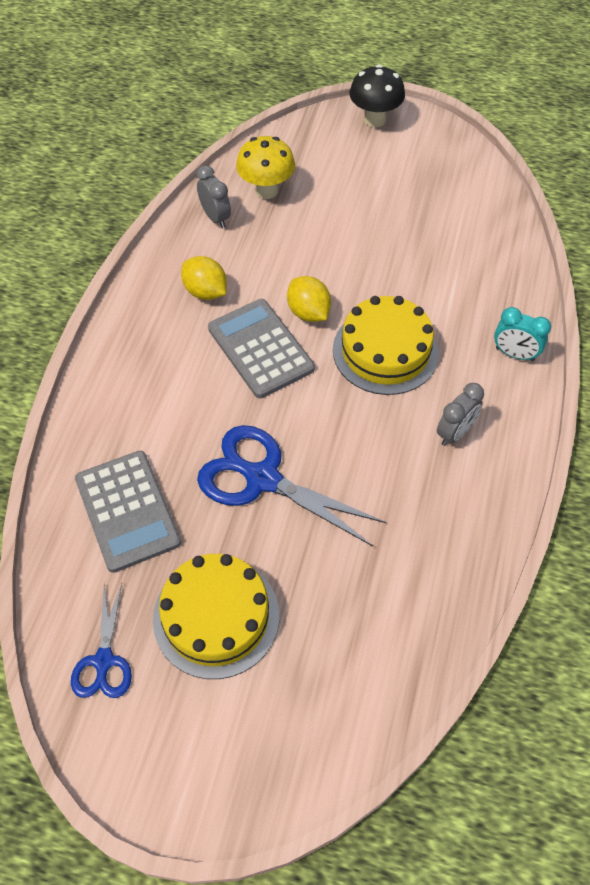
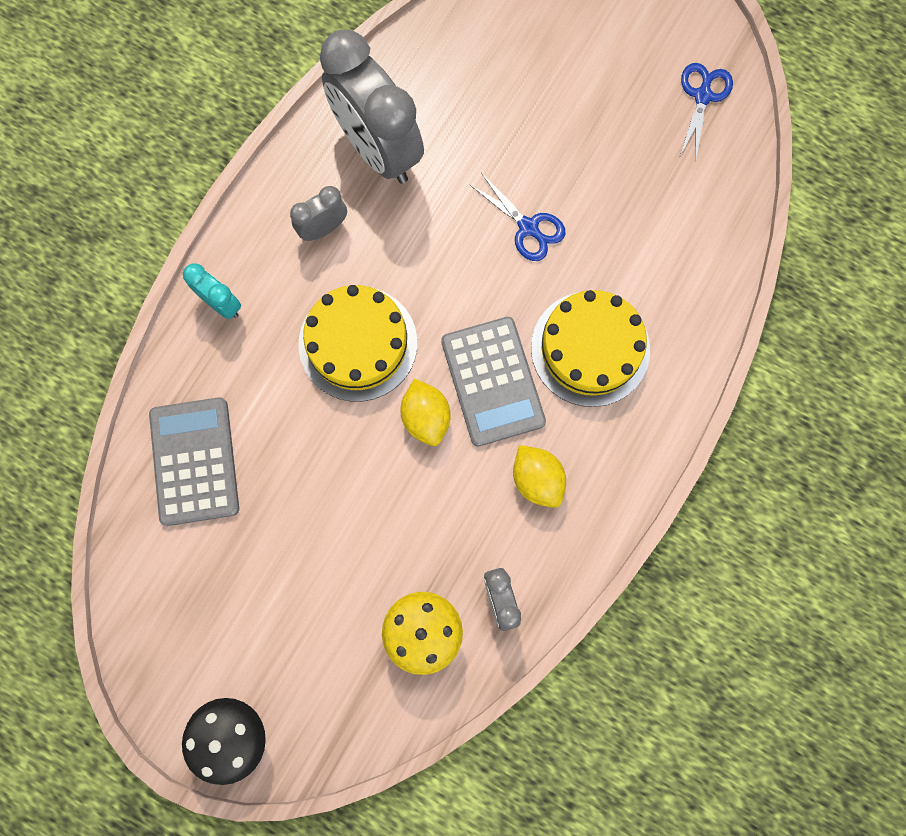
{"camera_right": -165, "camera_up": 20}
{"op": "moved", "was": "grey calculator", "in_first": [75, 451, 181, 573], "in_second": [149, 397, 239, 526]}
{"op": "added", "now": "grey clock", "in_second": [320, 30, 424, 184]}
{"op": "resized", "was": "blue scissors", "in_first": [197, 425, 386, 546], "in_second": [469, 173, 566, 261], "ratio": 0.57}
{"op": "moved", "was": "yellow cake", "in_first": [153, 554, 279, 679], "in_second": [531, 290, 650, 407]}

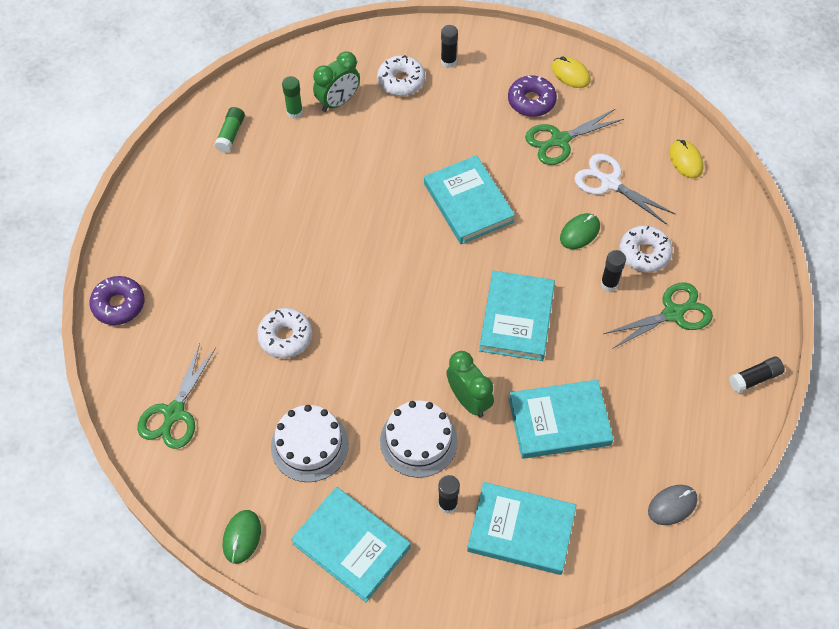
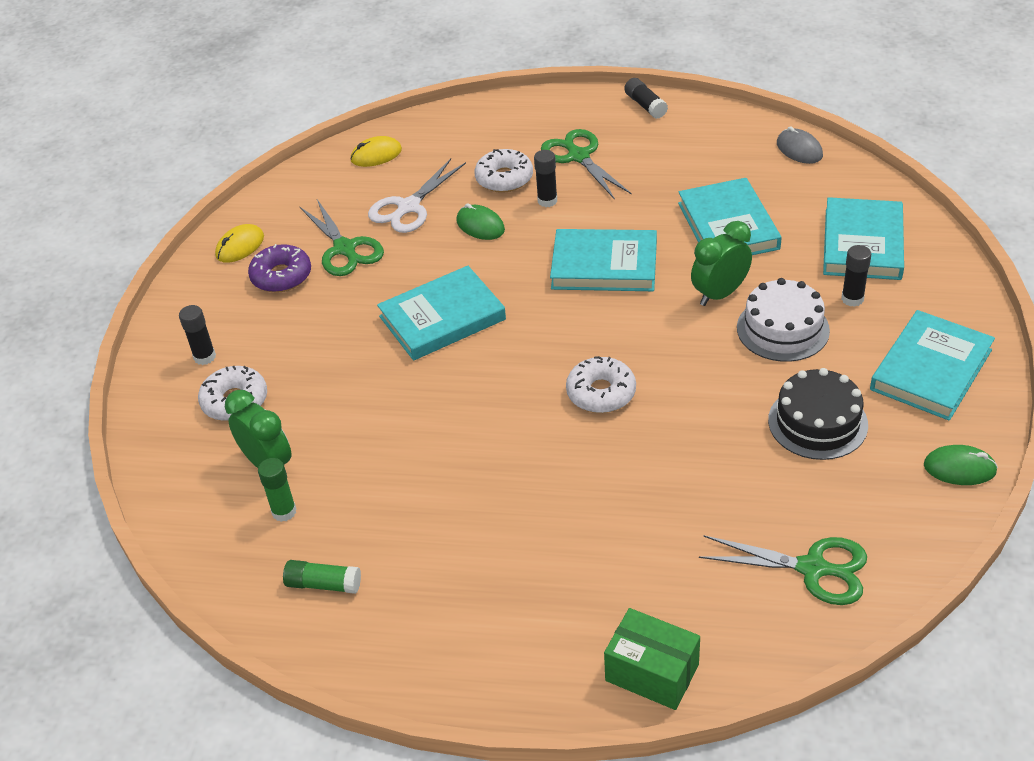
{"camera_right": -90, "camera_up": -15}
{"op": "moved", "was": "white donut", "in_first": [257, 308, 312, 358], "in_second": [566, 356, 636, 413]}
{"op": "replaced", "was": "purple donut", "now": "green box", "in_first": [89, 276, 144, 325], "in_second": [604, 608, 700, 710]}
{"op": "recoloured", "was": "white cake", "now": "black cake", "in_first": [271, 405, 349, 482], "in_second": [768, 368, 868, 460]}

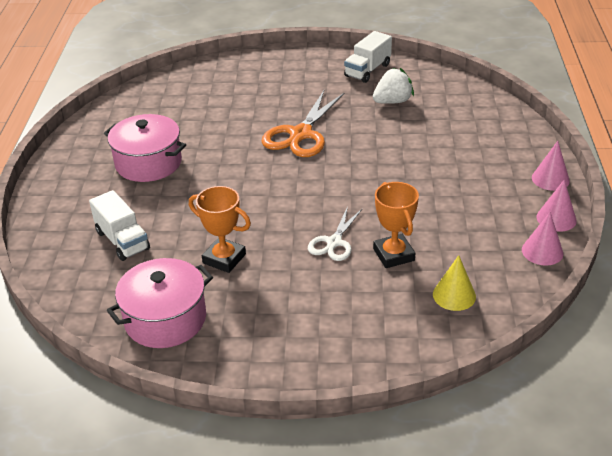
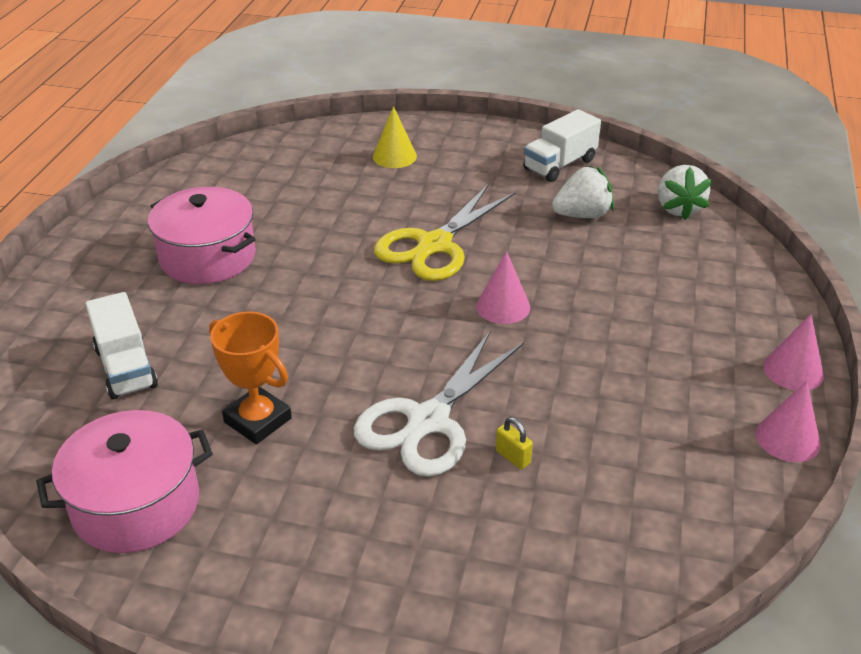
{"camera_right": 10, "camera_up": 0}
{"op": "resized", "was": "white scissors", "in_first": [308, 206, 362, 261], "in_second": [354, 330, 524, 477], "ratio": 1.68}
{"op": "moved", "was": "yellow cone", "in_first": [433, 255, 476, 311], "in_second": [373, 106, 417, 168]}
{"op": "recoloured", "was": "orange scissors", "now": "yellow scissors", "in_first": [261, 91, 345, 157], "in_second": [374, 185, 516, 281]}
{"op": "moved", "was": "pink cone", "in_first": [522, 212, 563, 266], "in_second": [476, 251, 530, 324]}
{"op": "replaced", "was": "orange trophy", "now": "yellow padlock", "in_first": [373, 182, 419, 268], "in_second": [495, 417, 533, 469]}
{"op": "added", "now": "white strawberry", "in_second": [658, 165, 712, 220]}

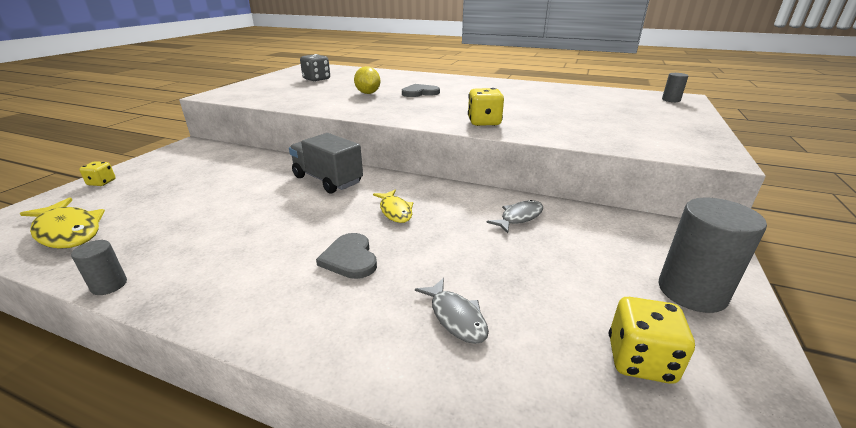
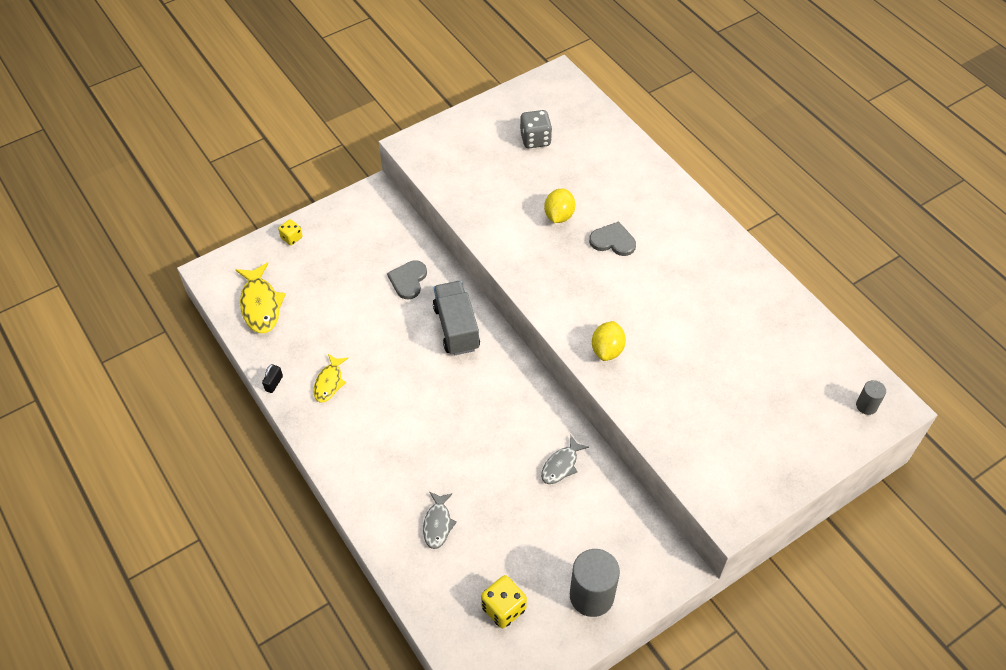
{"camera_right": 35, "camera_up": 25}
{"op": "replaced", "was": "grey cylinder", "now": "black padlock", "in_first": [71, 240, 127, 295], "in_second": [262, 364, 283, 393]}
{"op": "moved", "was": "yellow fish", "in_first": [373, 190, 413, 223], "in_second": [313, 354, 348, 402]}
{"op": "moved", "was": "grey heart", "in_first": [316, 233, 377, 279], "in_second": [387, 260, 427, 299]}
{"op": "turned", "was": "grey fish", "in_first": [486, 200, 543, 233], "in_second": [541, 435, 589, 484], "clockwise": 135}
{"op": "replaced", "was": "yellow dice", "now": "yellow lemon", "in_first": [468, 88, 504, 126], "in_second": [592, 321, 626, 361]}

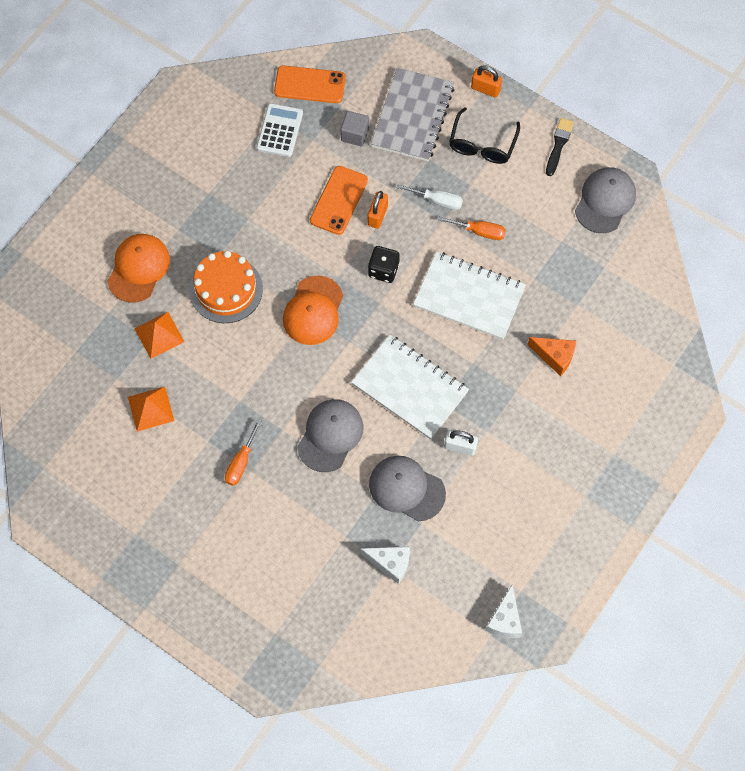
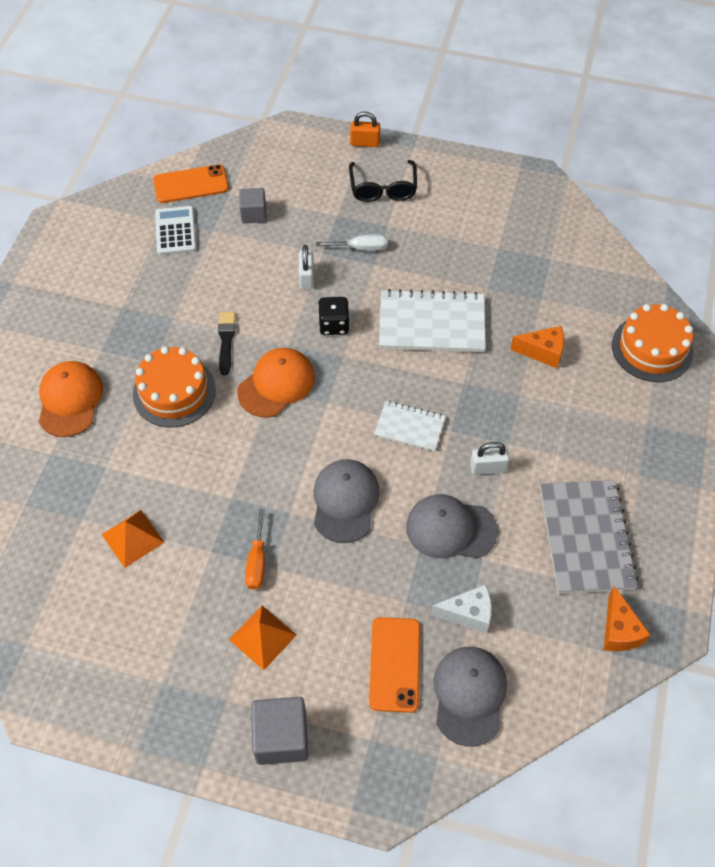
{"camera_right": -20, "camera_up": -10}
{"op": "moved", "was": "black brush", "in_first": [546, 118, 574, 176], "in_second": [218, 312, 235, 375]}
{"op": "moved", "was": "orange pyramid", "in_first": [134, 312, 185, 359], "in_second": [229, 606, 297, 670]}
{"op": "turned", "was": "orange cap", "in_first": [283, 275, 343, 345], "in_second": [237, 348, 315, 418], "clockwise": -135}
{"op": "added", "now": "grey cube", "in_second": [251, 697, 308, 765]}
{"op": "recoloured", "was": "orange padlock", "now": "white padlock", "in_first": [368, 191, 388, 229], "in_second": [299, 245, 314, 289]}
{"op": "moved", "was": "orange phone", "in_first": [310, 166, 368, 235], "in_second": [369, 617, 420, 713]}
{"op": "resized", "was": "white notebook", "in_first": [351, 335, 469, 439], "in_second": [374, 401, 446, 452], "ratio": 0.57}
{"op": "moved", "was": "grey cap", "in_first": [575, 167, 636, 233], "in_second": [434, 647, 507, 747]}
{"op": "moved", "was": "grey notebook", "in_first": [371, 68, 454, 161], "in_second": [540, 480, 638, 594]}
{"op": "recoloured", "was": "white cheese", "now": "orange cheese", "in_first": [485, 585, 522, 638], "in_second": [604, 586, 651, 651]}
{"op": "added", "now": "orange cake", "in_second": [612, 304, 693, 382]}
{"op": "removed", "was": "orange screwdriver", "in_first": [438, 216, 506, 240]}

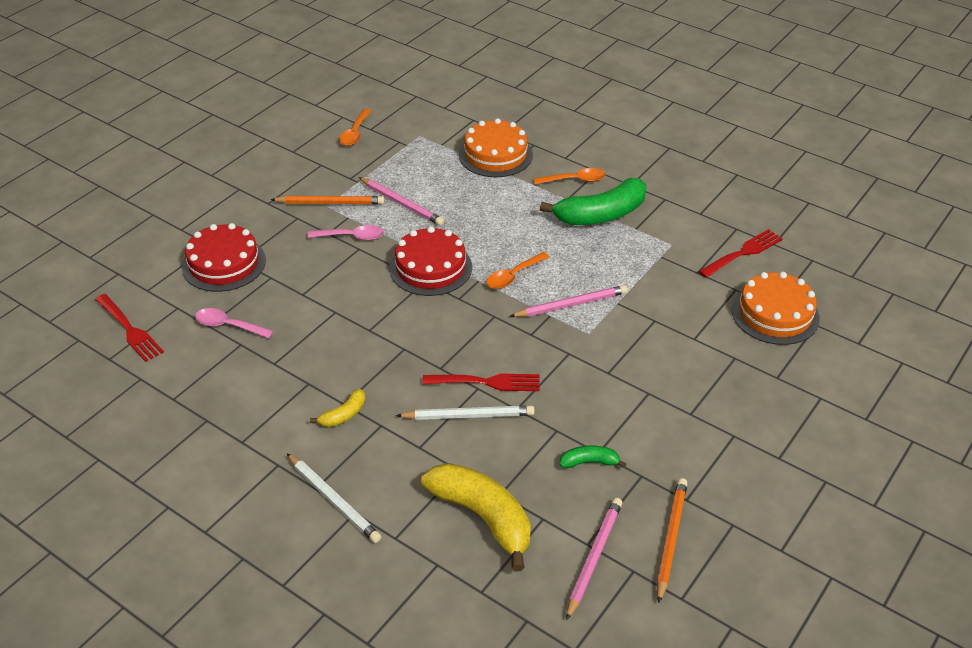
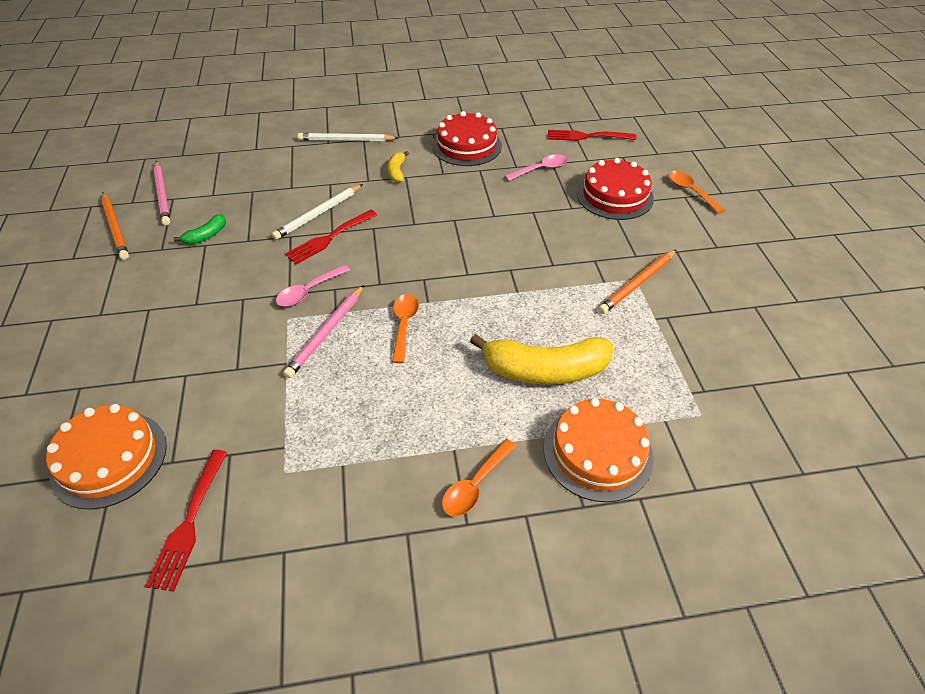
{"camera_right": 135, "camera_up": 5}
{"op": "moved", "was": "pink spoon", "in_first": [307, 225, 384, 241], "in_second": [276, 264, 350, 307]}
{"op": "moved", "was": "red cake", "in_first": [389, 226, 472, 296], "in_second": [432, 111, 502, 166]}
{"op": "moved", "was": "yellow banana", "in_first": [421, 463, 531, 571], "in_second": [470, 334, 613, 385]}
{"op": "moved", "was": "orange spoon", "in_first": [339, 109, 371, 146], "in_second": [668, 171, 725, 214]}
{"op": "removed", "was": "pink pencil", "in_first": [359, 177, 444, 226]}
{"op": "removed", "was": "green banana", "in_first": [540, 178, 647, 225]}

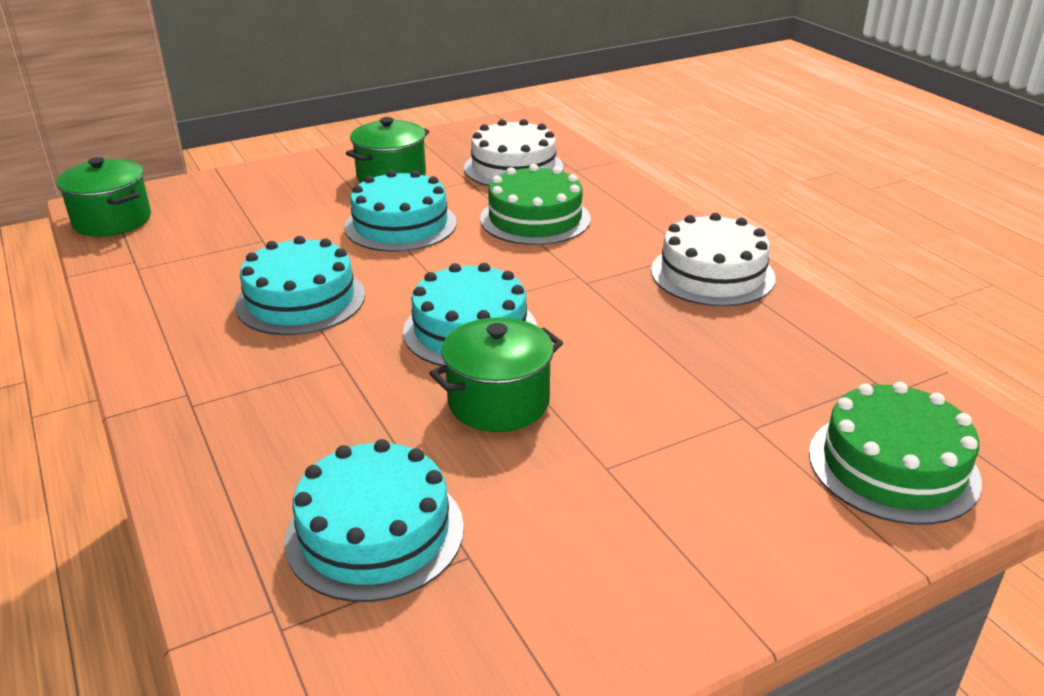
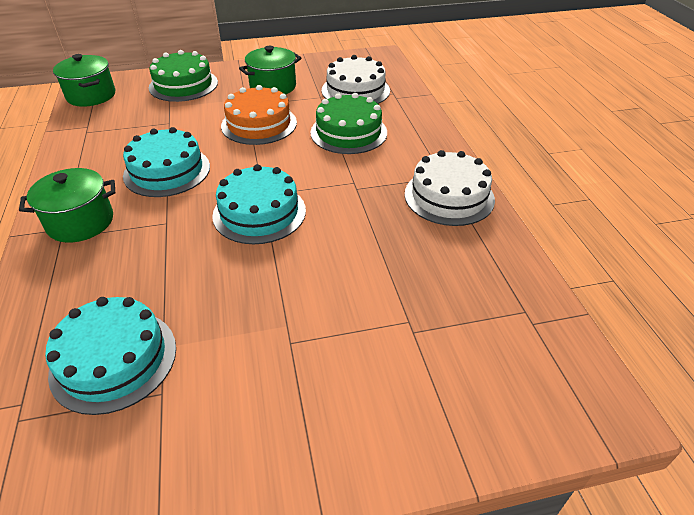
{"camera_right": 15, "camera_up": 10}
{"op": "moved", "was": "green pot", "in_first": [429, 317, 563, 432], "in_second": [19, 168, 115, 243]}
{"op": "moved", "was": "green cake", "in_first": [809, 382, 982, 525], "in_second": [149, 50, 218, 102]}
{"op": "recoloured", "was": "turquoise cake", "now": "orange cake", "in_first": [344, 170, 457, 252], "in_second": [221, 85, 297, 145]}

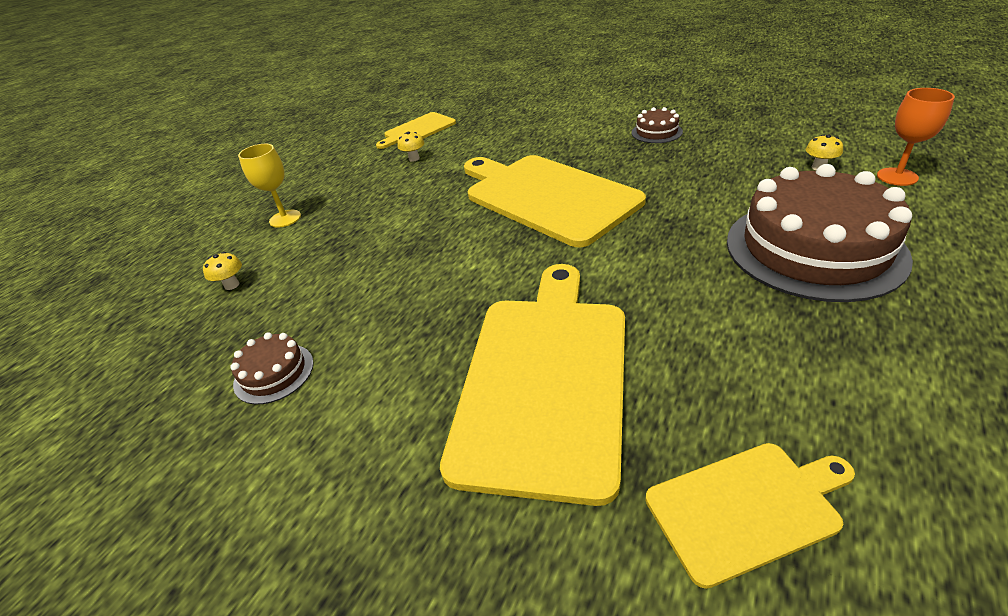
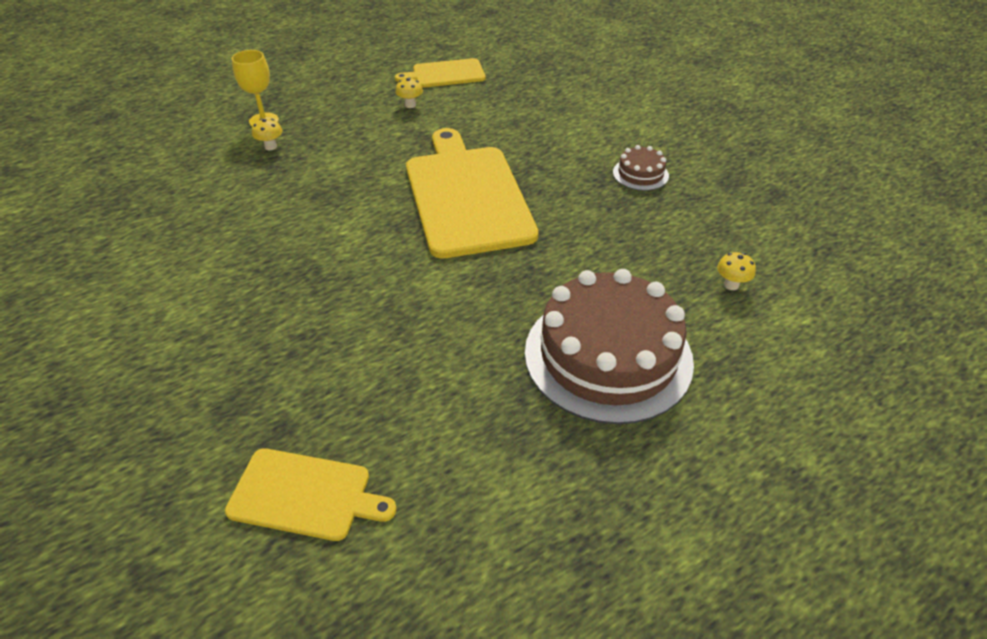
{"camera_right": 25, "camera_up": 5}
{"op": "moved", "was": "yellow mushroom", "in_first": [203, 252, 242, 290], "in_second": [252, 118, 282, 150]}
{"op": "removed", "was": "brown cake", "in_first": [230, 333, 314, 405]}
{"op": "removed", "was": "yellow cutting board", "in_first": [440, 264, 625, 506]}
{"op": "removed", "was": "orange goblet", "in_first": [877, 88, 955, 186]}

